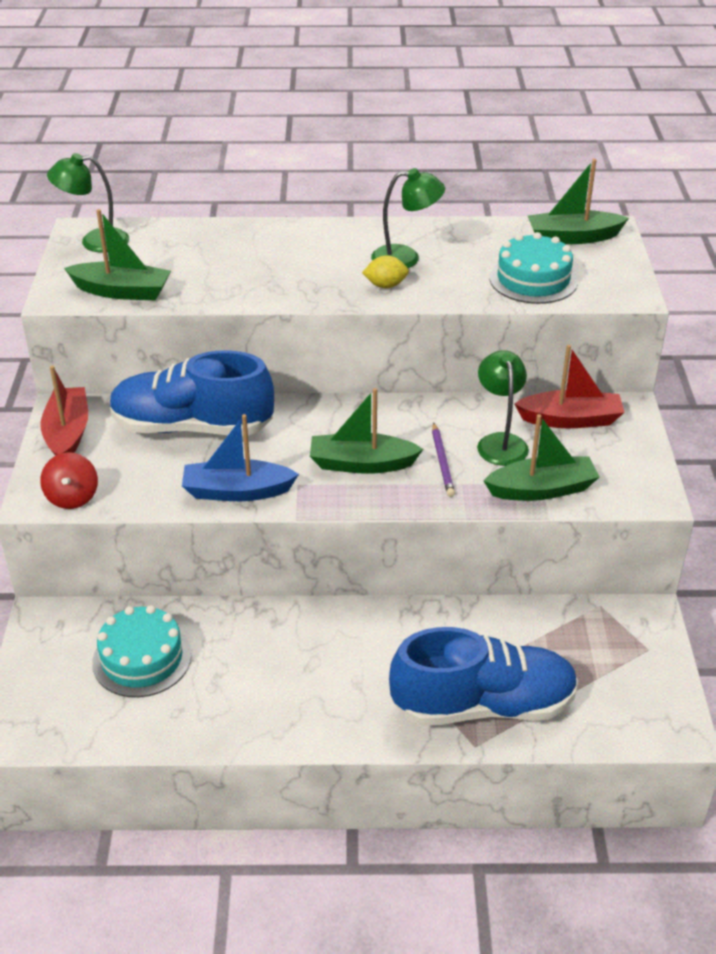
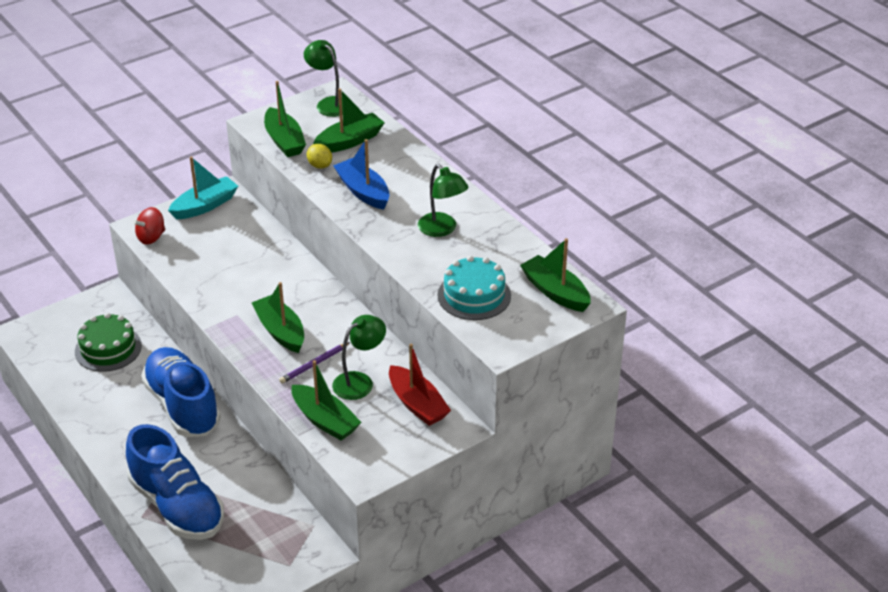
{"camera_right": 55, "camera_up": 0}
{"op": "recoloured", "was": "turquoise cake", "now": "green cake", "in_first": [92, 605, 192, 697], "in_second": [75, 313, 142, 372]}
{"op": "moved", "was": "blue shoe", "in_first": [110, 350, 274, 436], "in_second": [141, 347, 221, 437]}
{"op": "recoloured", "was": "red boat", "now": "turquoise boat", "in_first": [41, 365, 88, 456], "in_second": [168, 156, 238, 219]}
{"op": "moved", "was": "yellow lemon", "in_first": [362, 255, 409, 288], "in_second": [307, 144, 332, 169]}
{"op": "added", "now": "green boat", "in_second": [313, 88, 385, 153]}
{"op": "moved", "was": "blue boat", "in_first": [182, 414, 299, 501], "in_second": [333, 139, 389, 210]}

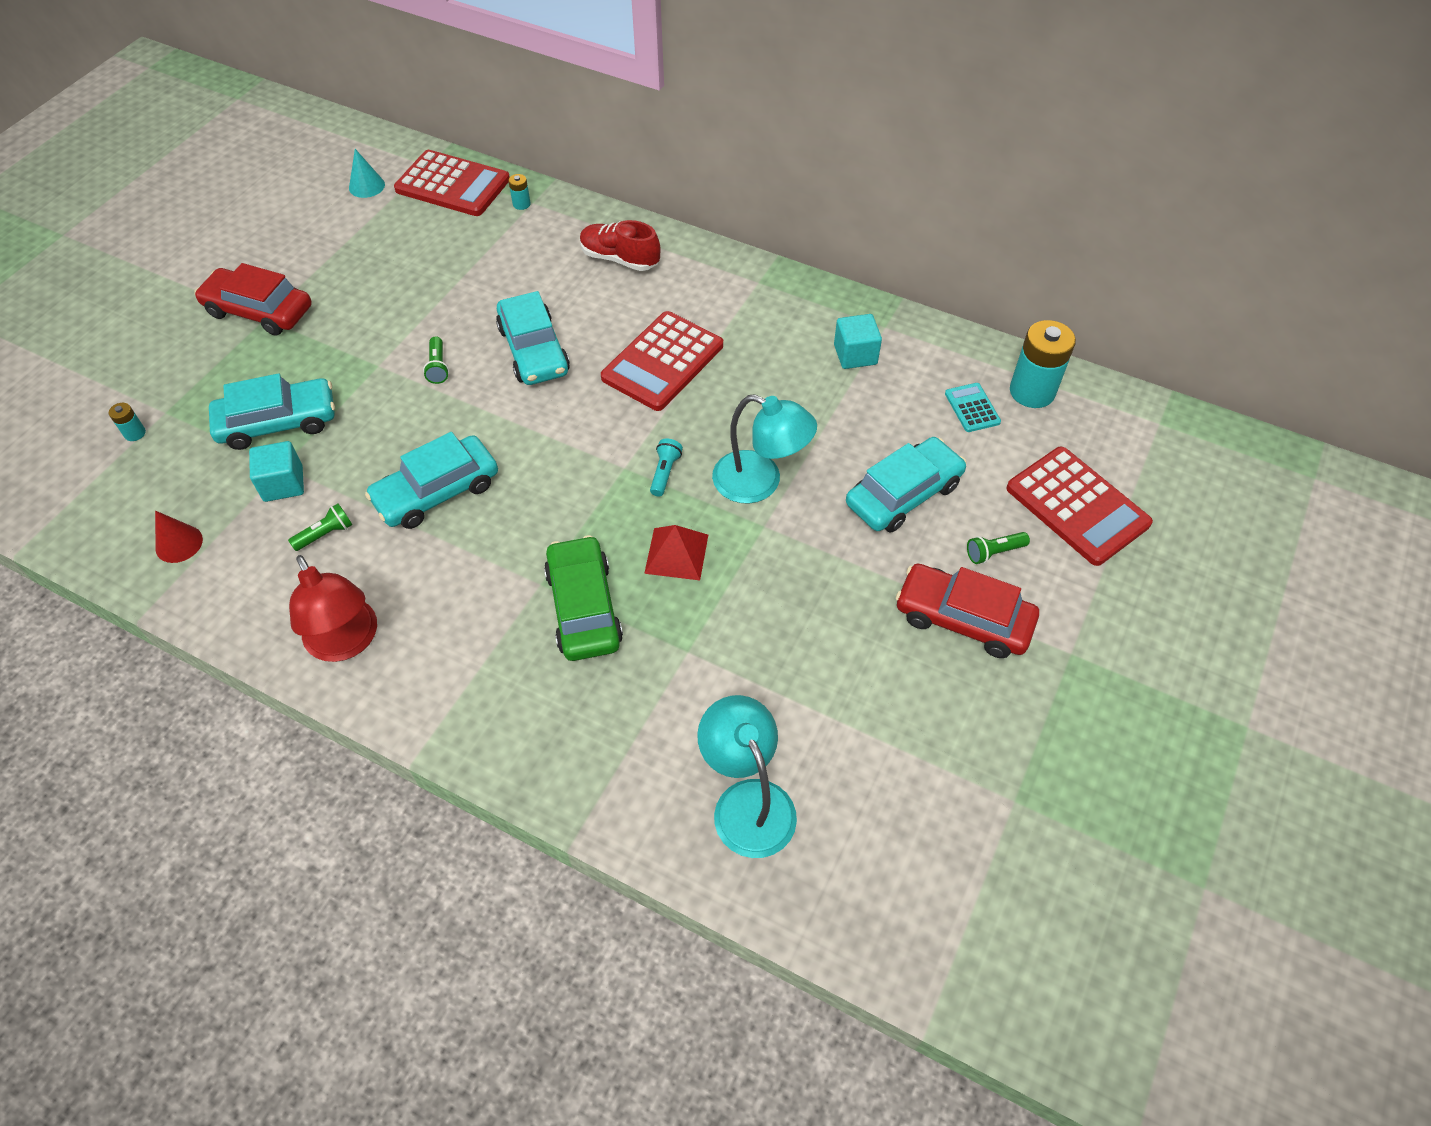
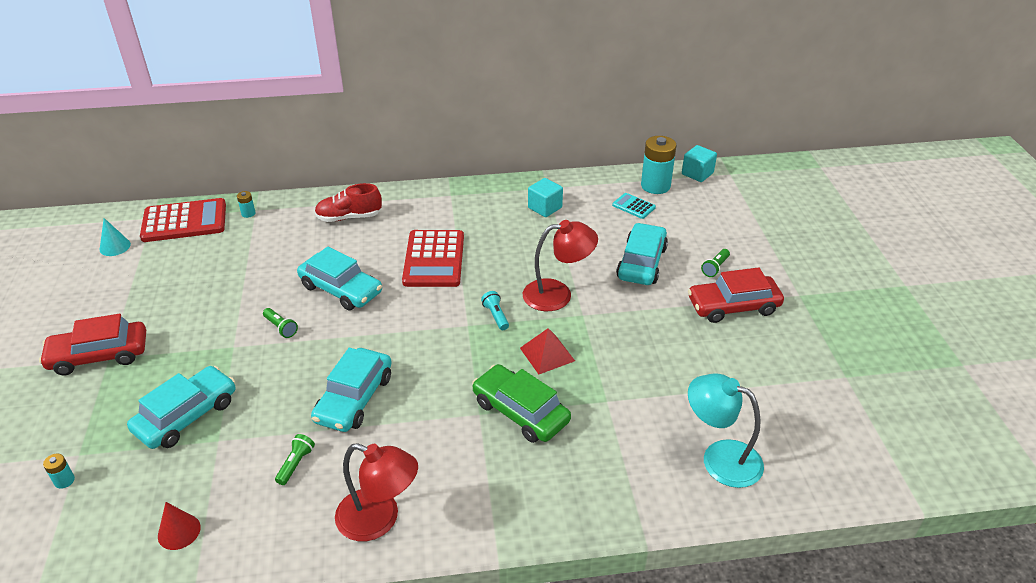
{"camera_right": -35, "camera_up": -15}
{"op": "recoloured", "was": "turquoise lamp", "now": "red lamp", "in_first": [712, 394, 817, 504], "in_second": [523, 220, 598, 311]}
{"op": "moved", "was": "turquoise cube", "in_first": [249, 441, 304, 502], "in_second": [682, 145, 717, 182]}
{"op": "removed", "was": "red calculator", "in_first": [1006, 447, 1153, 566]}

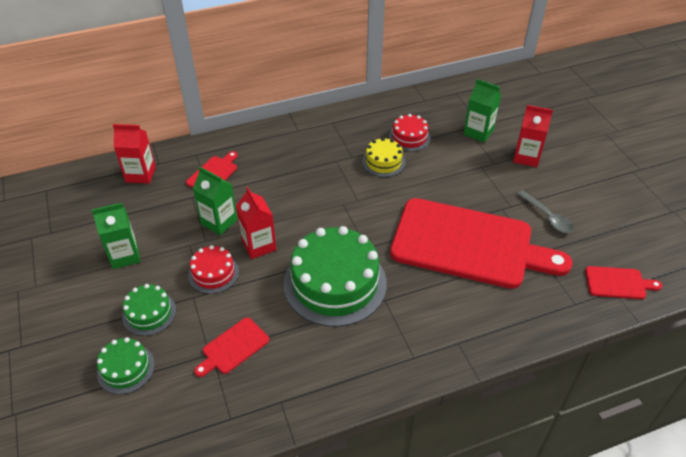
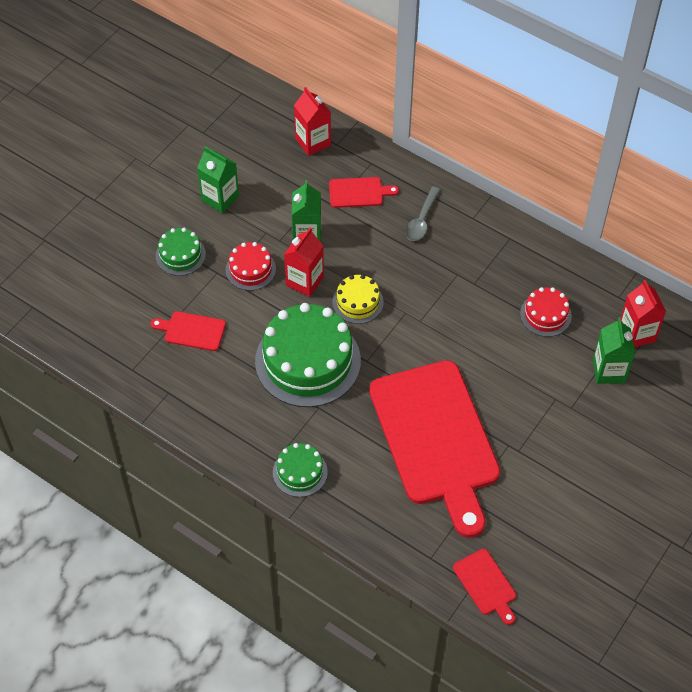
{"camera_right": 55, "camera_up": 10}
{"op": "moved", "was": "green cake", "in_first": [97, 337, 155, 394], "in_second": [273, 443, 328, 497]}
{"op": "moved", "was": "yellow cake", "in_first": [362, 137, 406, 177], "in_second": [333, 275, 383, 324]}
{"op": "moved", "was": "grey spoon", "in_first": [517, 190, 574, 233], "in_second": [405, 186, 440, 241]}
{"op": "moved", "was": "red carton", "in_first": [513, 105, 553, 167], "in_second": [621, 280, 666, 347]}

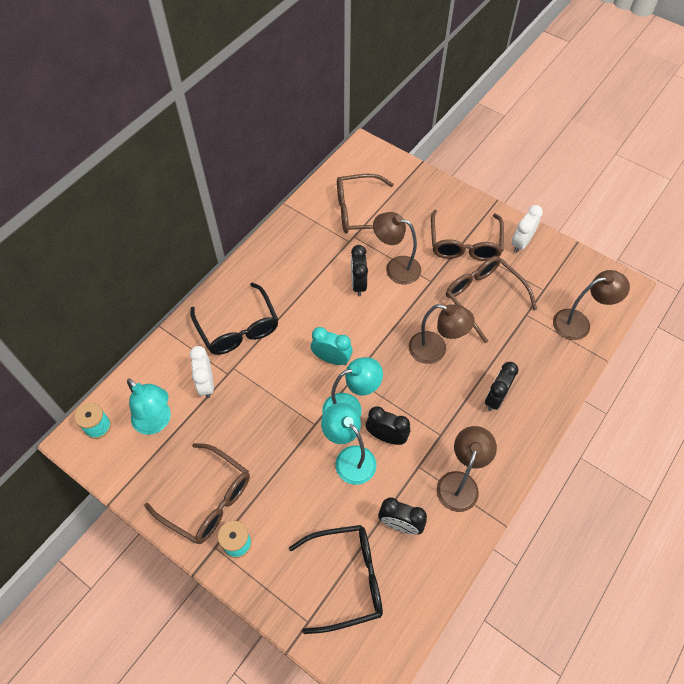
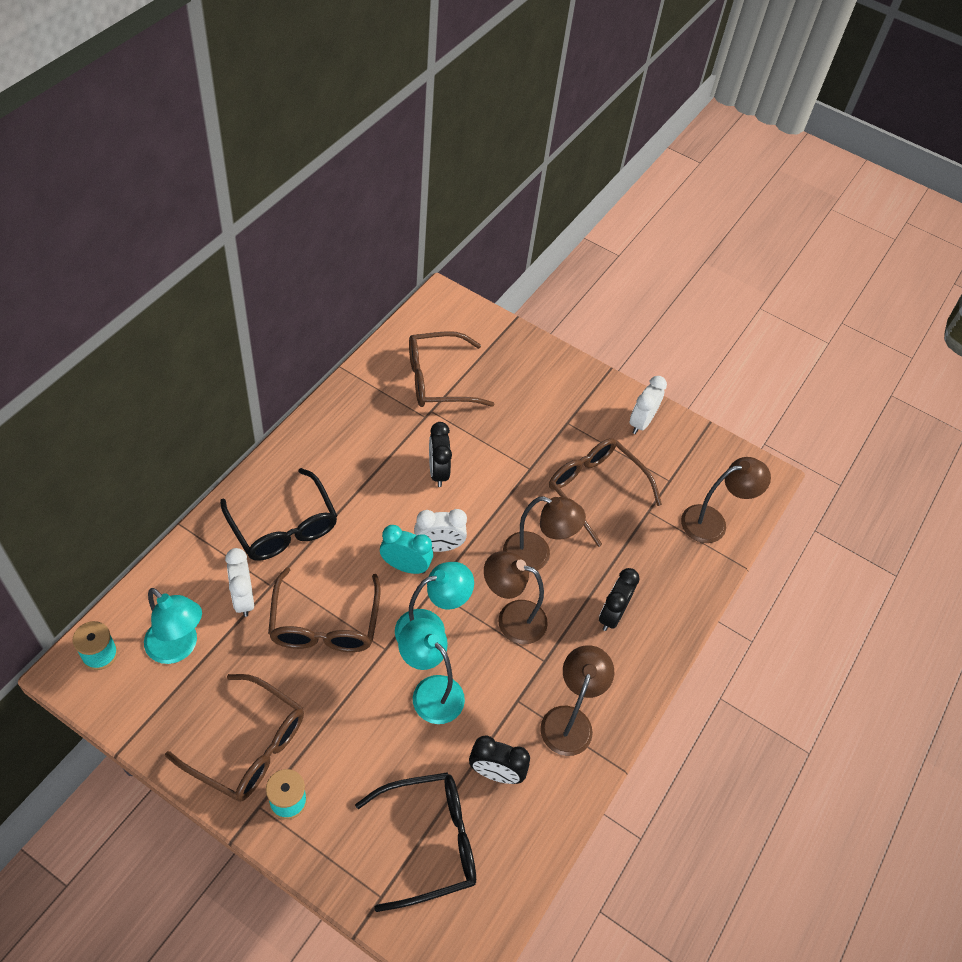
{"camera_right": -10, "camera_up": -5}
{"op": "moved", "was": "brown glasses", "in_first": [431, 210, 504, 261], "in_second": [268, 567, 381, 652]}
{"op": "added", "now": "white clock", "in_second": [414, 509, 467, 552]}
{"op": "moved", "was": "brown lamp", "in_first": [373, 212, 421, 285], "in_second": [484, 551, 548, 644]}
{"op": "removed", "was": "black clock", "in_first": [366, 406, 410, 445]}

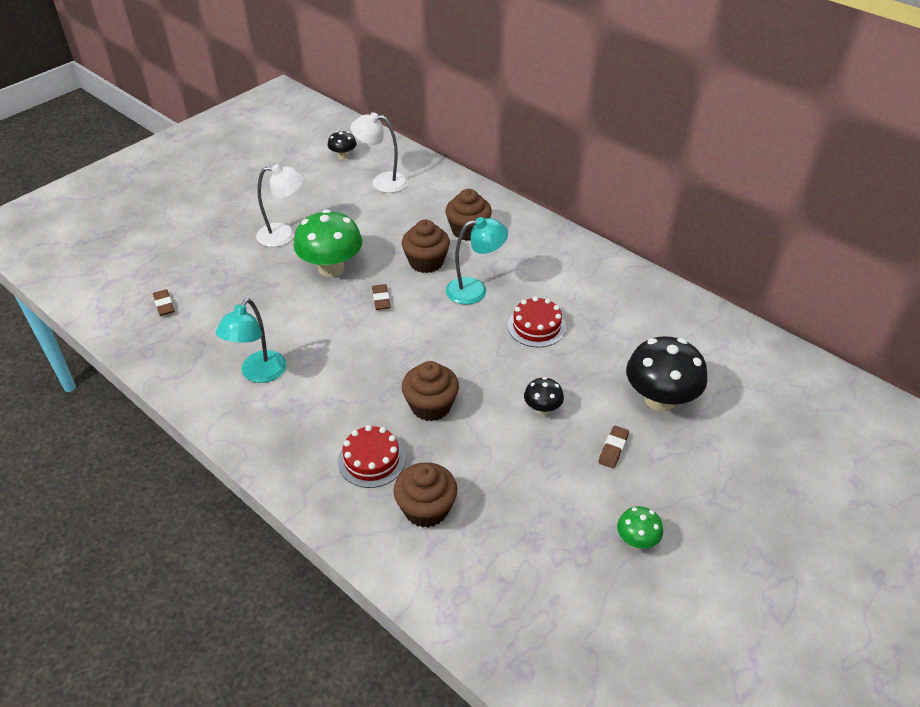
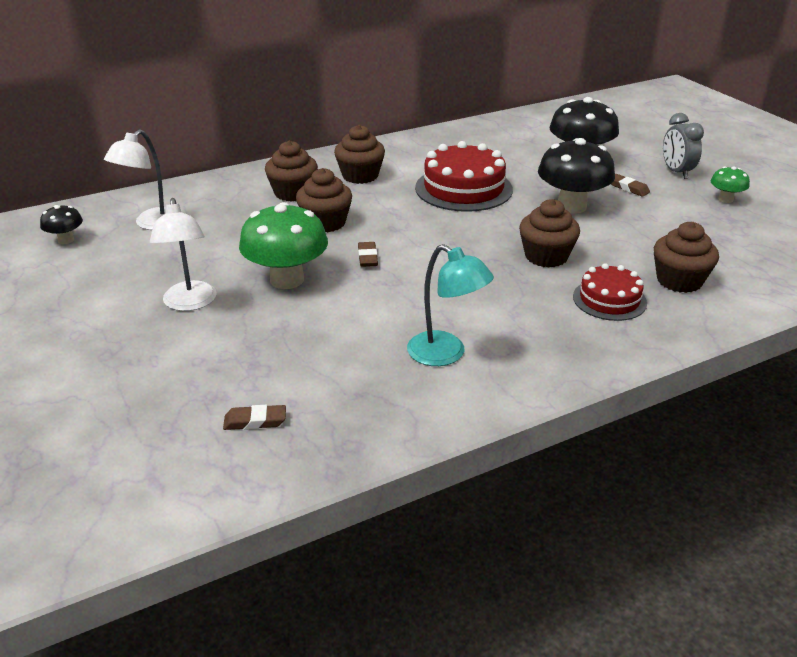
{"camera_right": -70, "camera_up": -10}
{"op": "turned", "was": "white lamp", "in_first": [256, 164, 305, 247], "in_second": [150, 198, 217, 311], "clockwise": 150}
{"op": "added", "now": "brown cupcake", "in_second": [334, 125, 385, 184]}
{"op": "turned", "was": "brown eraser", "in_first": [372, 284, 391, 310], "in_second": [358, 242, 378, 267], "clockwise": 75}
{"op": "resized", "was": "red cake", "in_first": [508, 296, 566, 347], "in_second": [415, 141, 513, 212], "ratio": 1.67}
{"op": "resized", "was": "black mushroom", "in_first": [524, 377, 564, 415], "in_second": [538, 138, 615, 214], "ratio": 2.0}
{"op": "added", "now": "grey clock", "in_second": [663, 113, 704, 179]}
{"op": "removed", "was": "turquoise lamp", "in_first": [446, 217, 508, 305]}

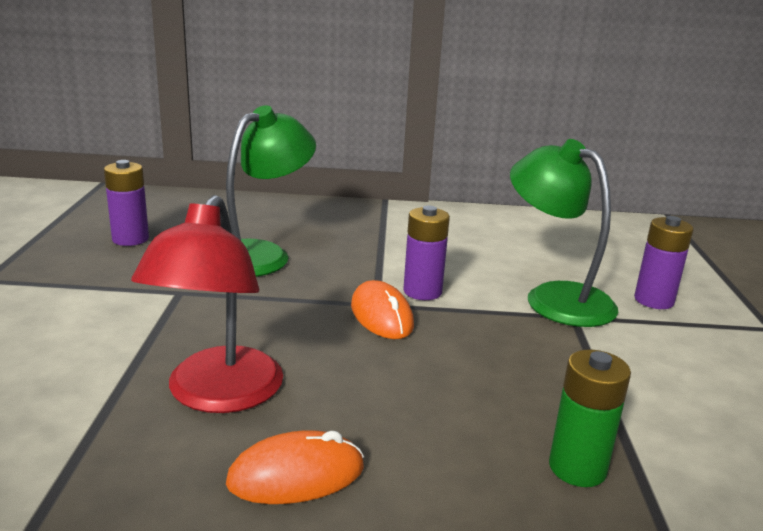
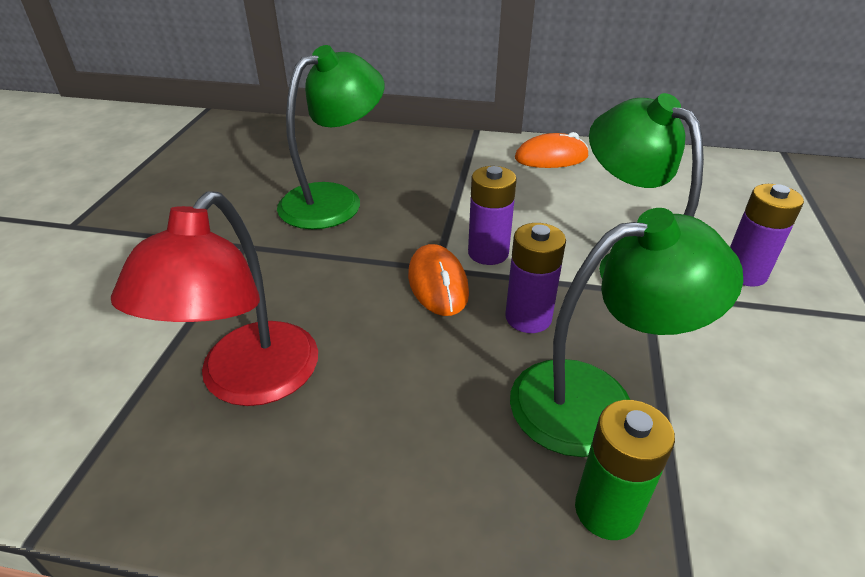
{"camera_right": 10, "camera_up": 15}
{"op": "moved", "was": "purple battery", "in_first": [104, 160, 149, 246], "in_second": [505, 223, 566, 333]}
{"op": "added", "now": "green lamp", "in_second": [510, 208, 743, 457]}
{"op": "moved", "was": "orange mouse", "in_first": [226, 430, 364, 504], "in_second": [515, 132, 588, 168]}

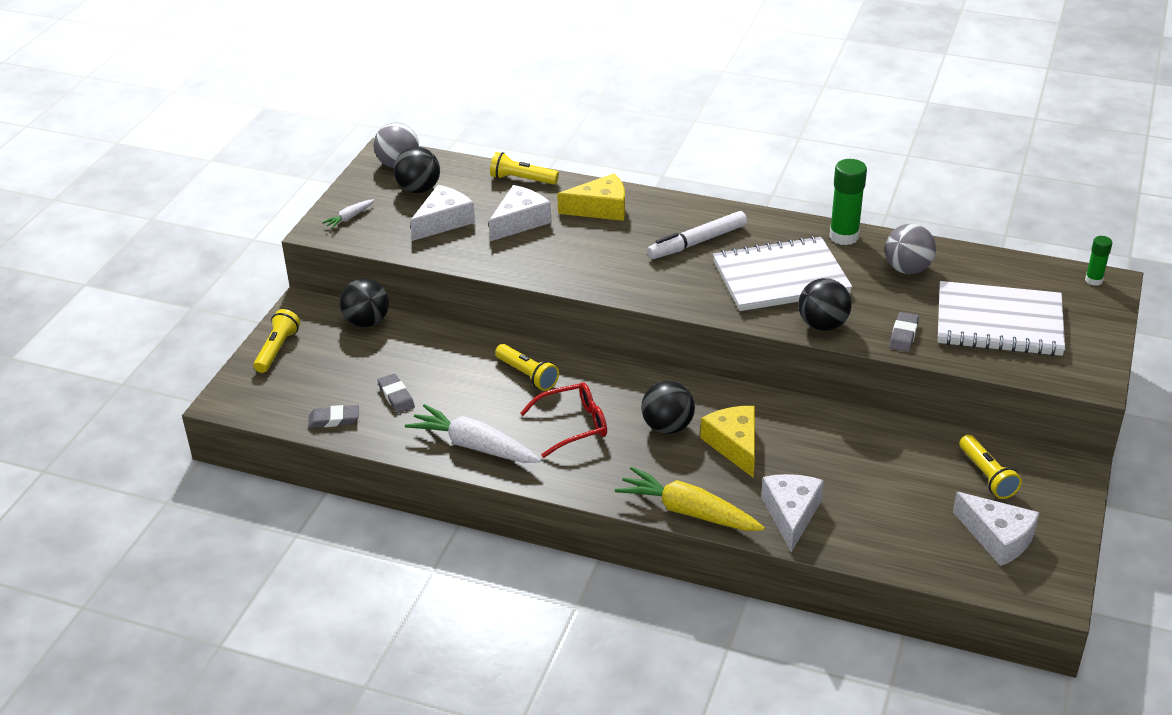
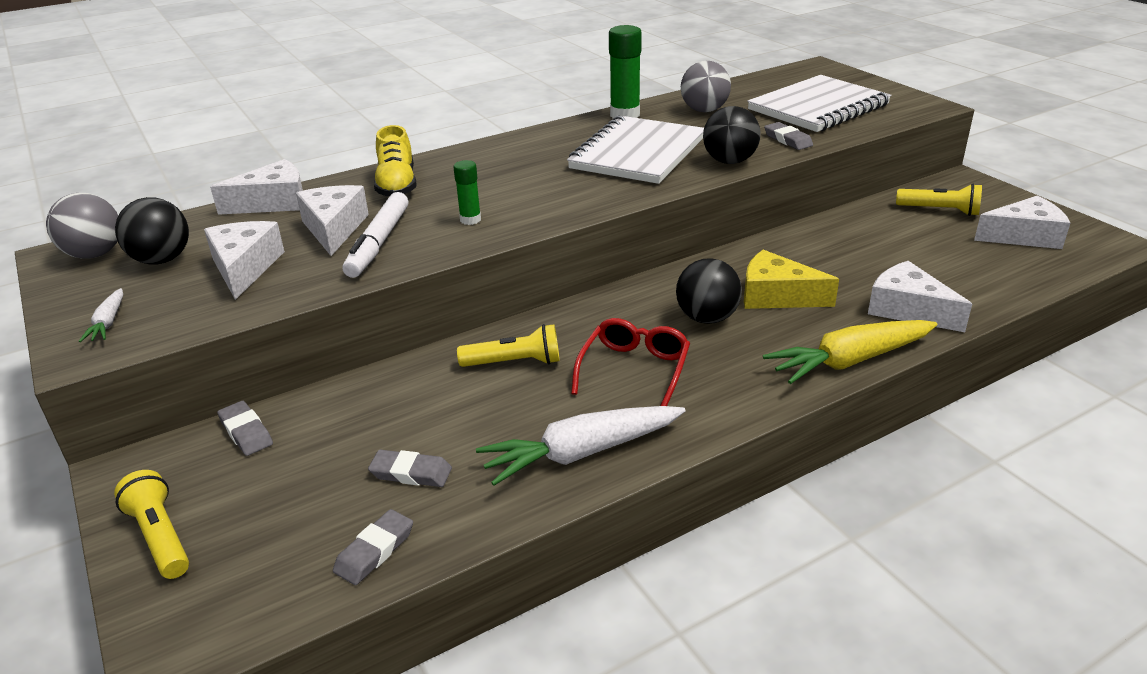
{"camera_right": -50, "camera_up": -5}
{"op": "replaced", "was": "yellow flashlight", "now": "white cheese", "in_first": [490, 152, 559, 185], "in_second": [210, 159, 303, 215]}
{"op": "replaced", "was": "black ball", "now": "grey eraser", "in_first": [340, 279, 389, 327], "in_second": [217, 401, 273, 456]}
{"op": "moved", "was": "white marker", "in_first": [647, 211, 747, 259], "in_second": [343, 192, 409, 278]}
{"op": "replaced", "was": "yellow cheese", "now": "yellow shoe", "in_first": [557, 173, 625, 221], "in_second": [374, 125, 417, 197]}
{"op": "moved", "was": "green glue stick", "in_first": [1085, 236, 1112, 286], "in_second": [453, 160, 481, 225]}

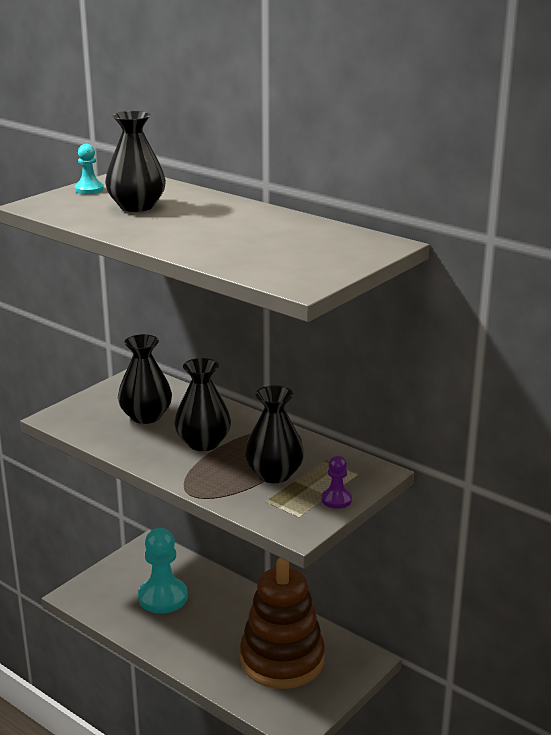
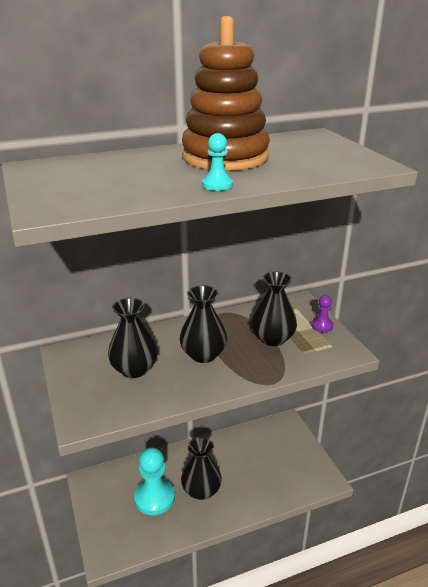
{"camera_right": -60, "camera_up": 5}
{"op": "moved", "was": "black vase", "in_first": [105, 111, 166, 212], "in_second": [181, 437, 222, 500]}
{"op": "moved", "was": "brown stacking toy", "in_first": [240, 558, 325, 689], "in_second": [182, 16, 270, 171]}
{"op": "moved", "was": "turquoise pawn", "in_first": [75, 144, 104, 194], "in_second": [202, 133, 233, 191]}

